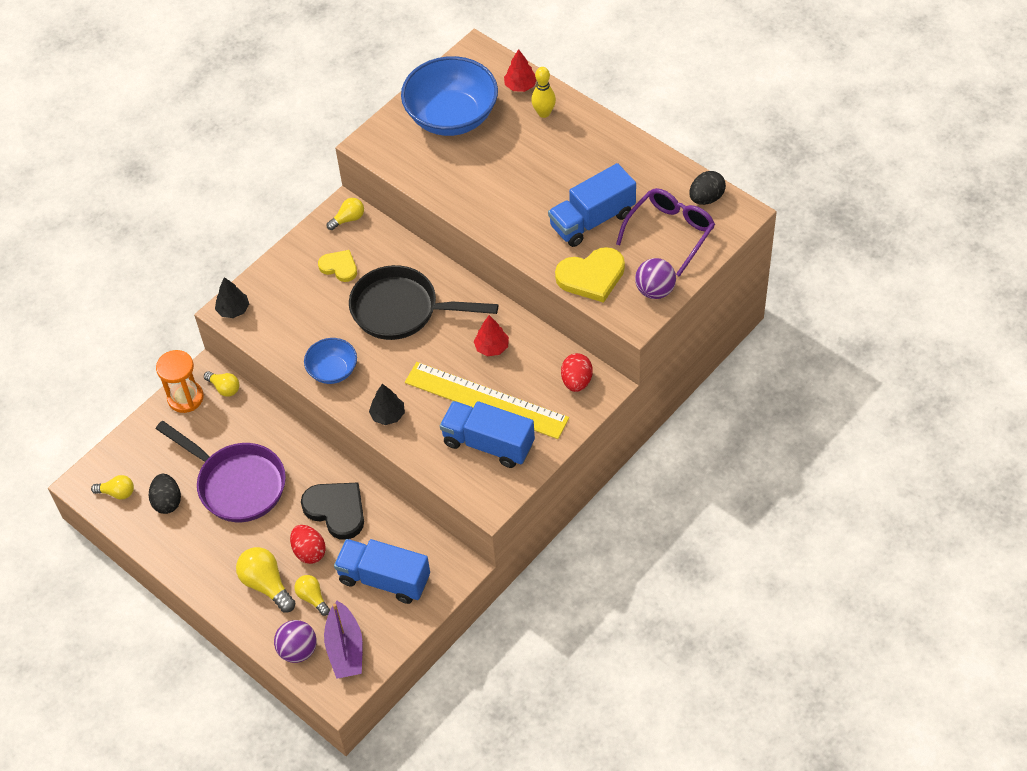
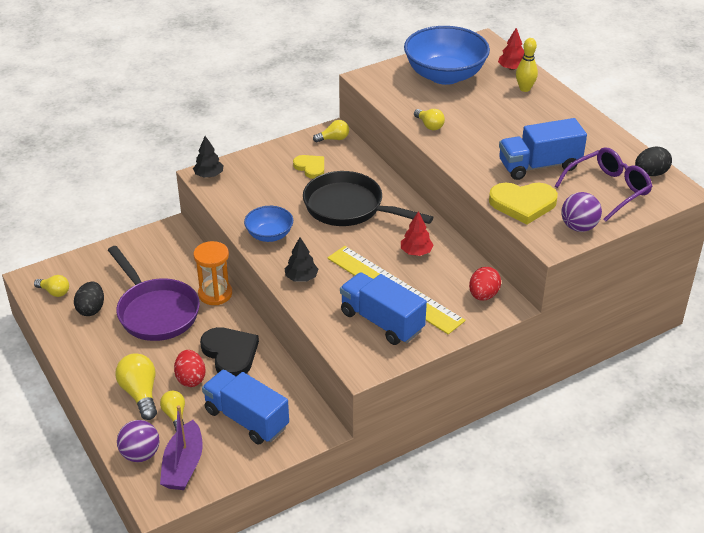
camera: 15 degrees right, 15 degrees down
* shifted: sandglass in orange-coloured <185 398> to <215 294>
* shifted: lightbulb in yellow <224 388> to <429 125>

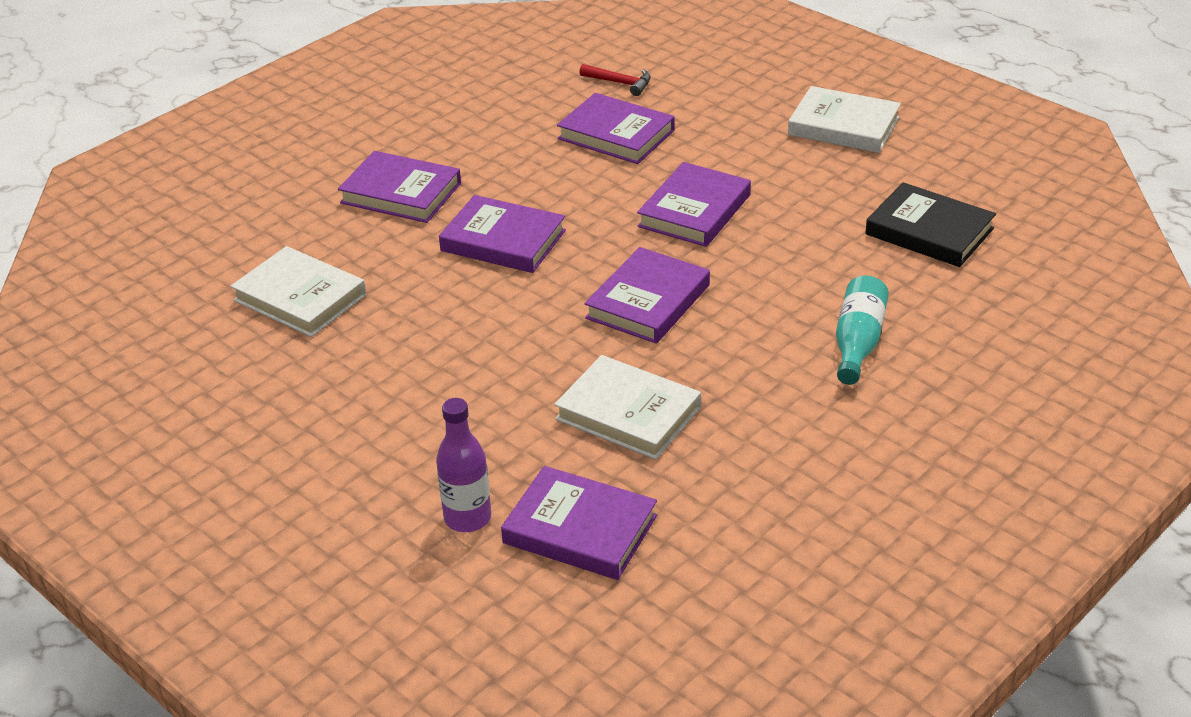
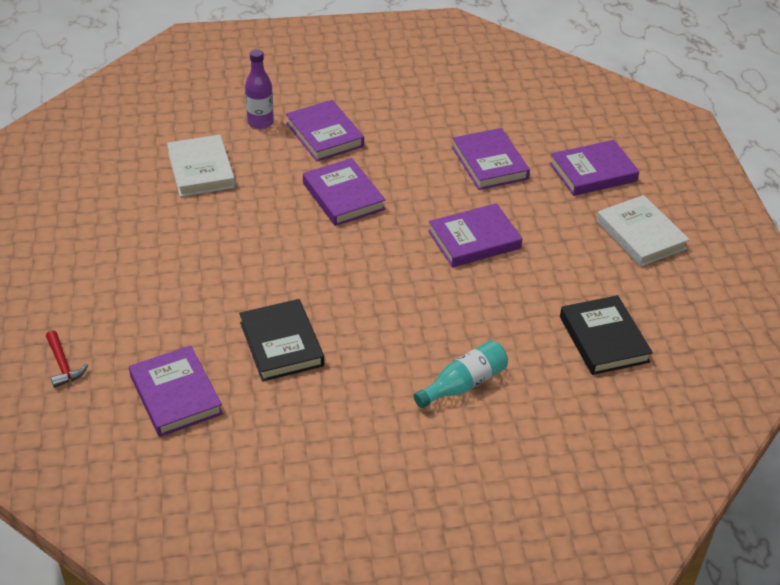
camera: 35 degrees right, 5 degrees up
* shifted: bottle in violet <467 518> to <260 123>
* shifted: claw hammer in red <620 83> to <63 365>
* shifted: book in violet <648 301> to <593 172>
* repainted: book in white <628 413> to book in ebony <281 344>

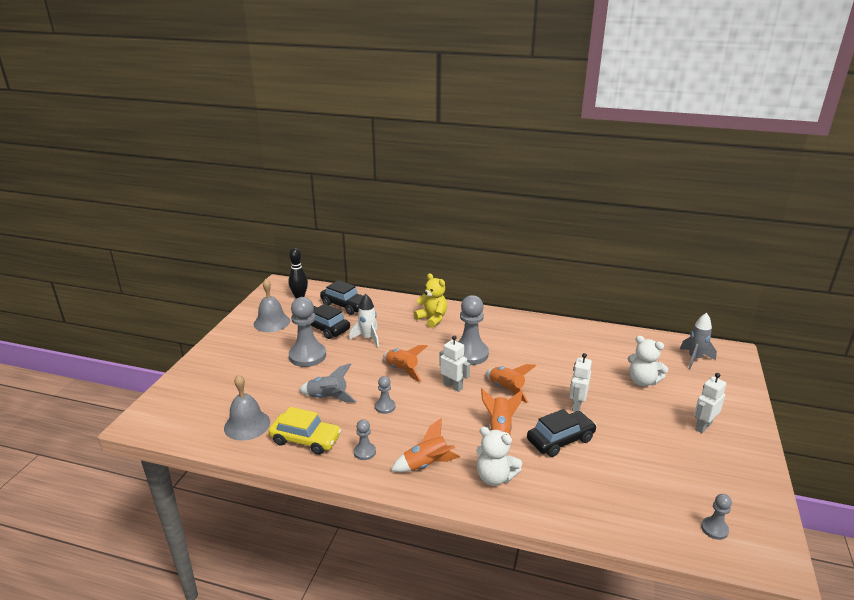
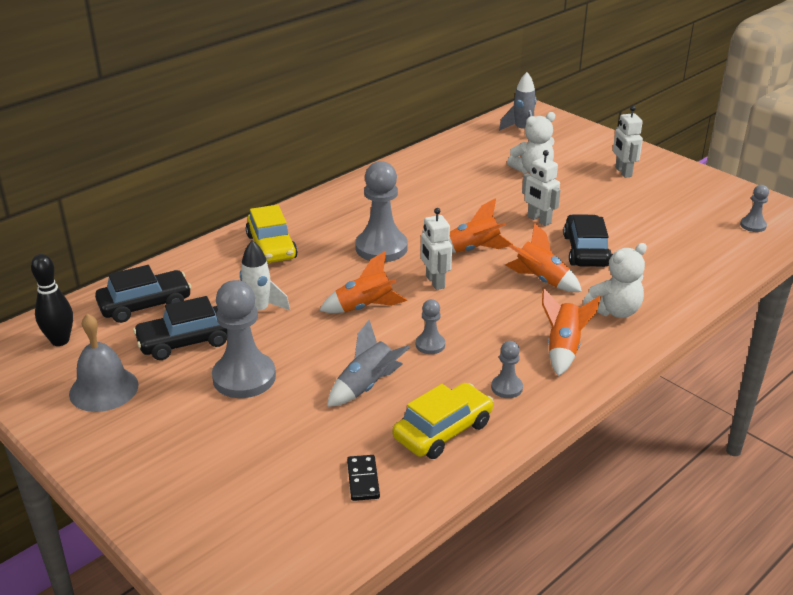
camera: 60 degrees left, 5 degrees up
* swapped: hand bell in gray <247 425> to domino tile in ebony <363 479>
* swapped: teddy in yellow <432 319> to car in yellow <271 247>
* rotated: robot in white <453 386> = <434 282> 90 degrees counterclockwise

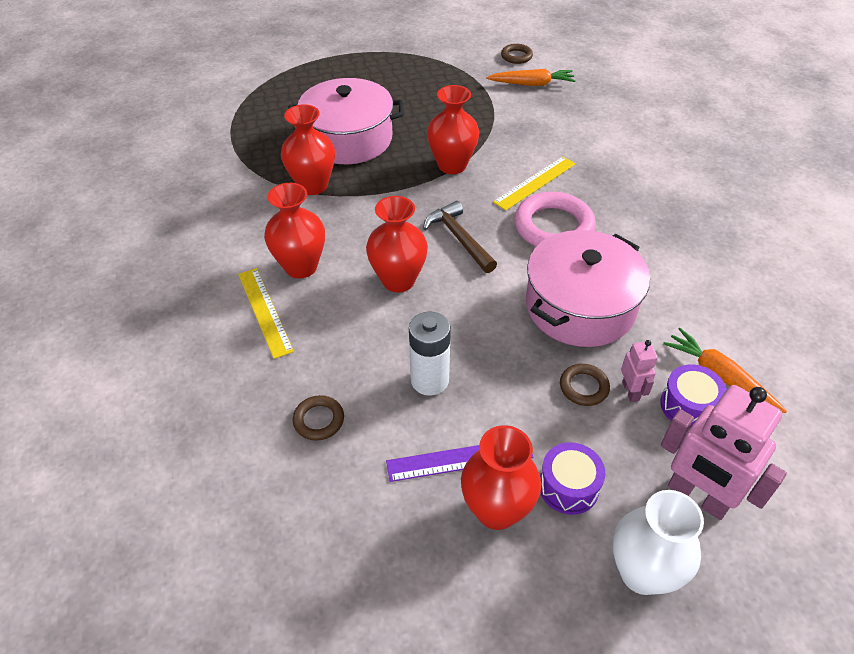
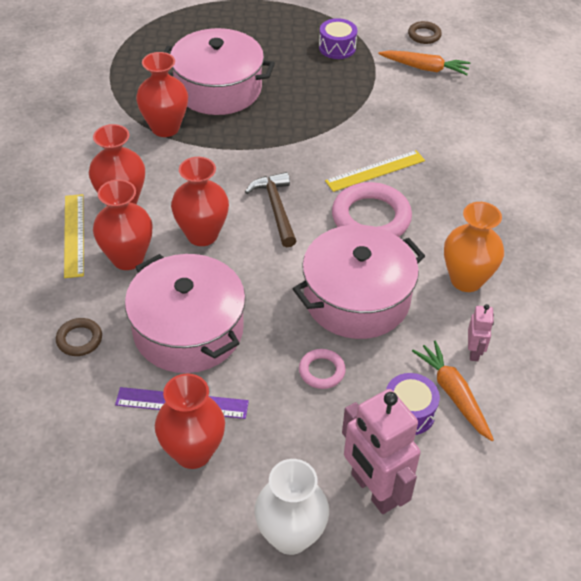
camera: 15 degrees right, 0 degrees up
* new: vase in orange-coloured <466 280>
* shifted: vase in red <452 165> to <128 258>
* shifted: snare drum in violet <568 486> to <337 48>
* shifted: robot in pink <631 391> to <474 351>
* swapped: power cell in white <429 380> to stockpot in pink <188 330>
* repainted: torus in brown <584 387> to torus in pink <321 371>

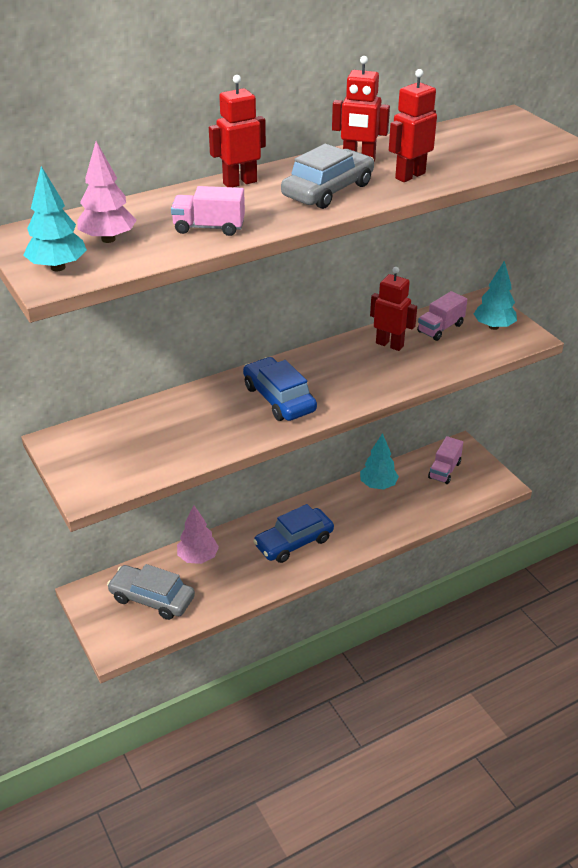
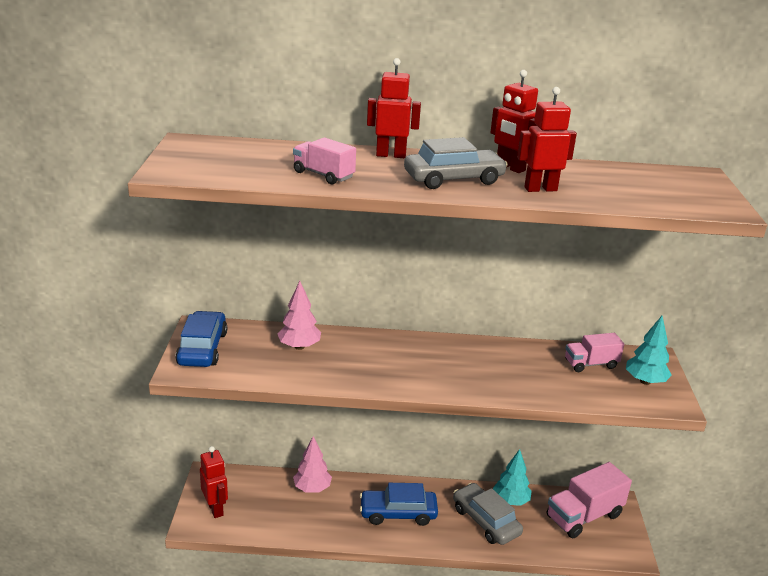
camera: 30 degrees right, 10 degrees down
* gone: toy tree in aqua <58 267>
* shifted: toy tree in pink <108 239> to <299 346>
* shifted: car in gray <152 598> to <485 521>
* shifted: car in blue <279 398> to <202 348>
* shifted: robot in red <389 344> to <215 509>
* scaled: toy truck in pink <444 470> = <584 516> x1.69

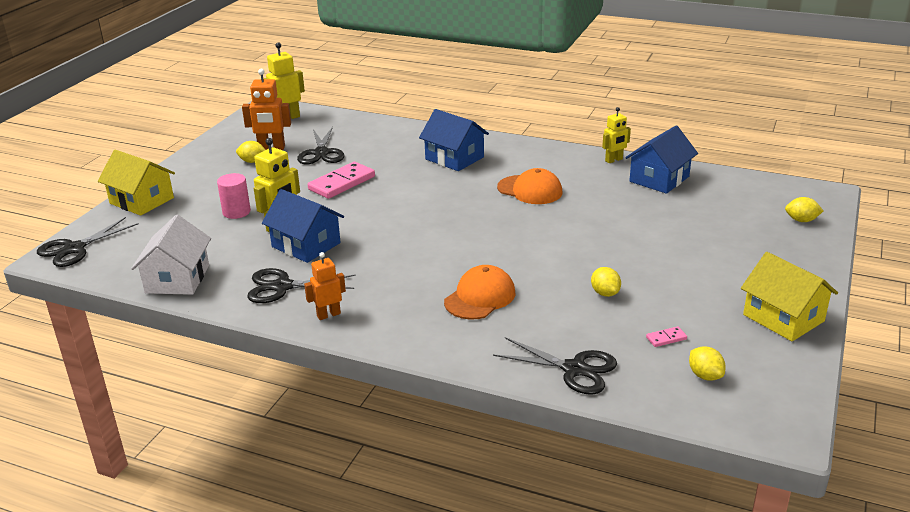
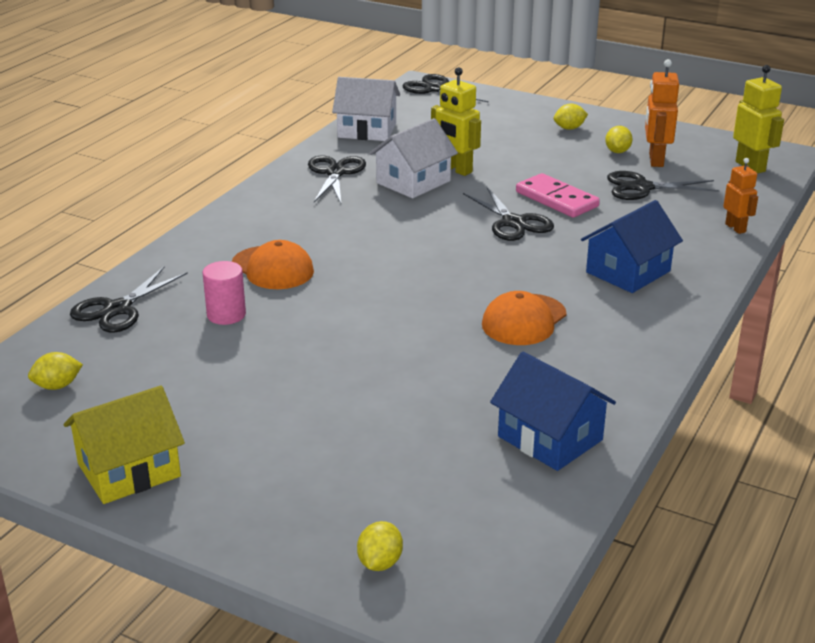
camera: 95 degrees right, 0 degrees up
* gone: house in yellow <142 201>
* gone: robot in yellow <614 160>
* gone: domino tile in pink <666 338>
* new: scissors in ebony <513 223>
* shifted: cylinder shape in pink <236 212> to <226 315>
* shifted: robot in orange-coloured <328 315> to <735 228>
* shifted: citrus fruit in yellow <605 293> to <569 128>
* repainted: house in blue <306 245> to house in white <413 182>

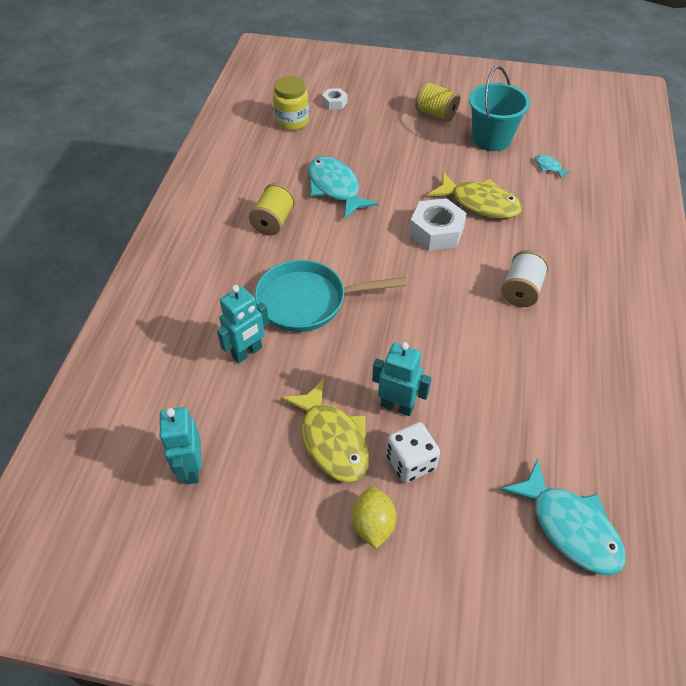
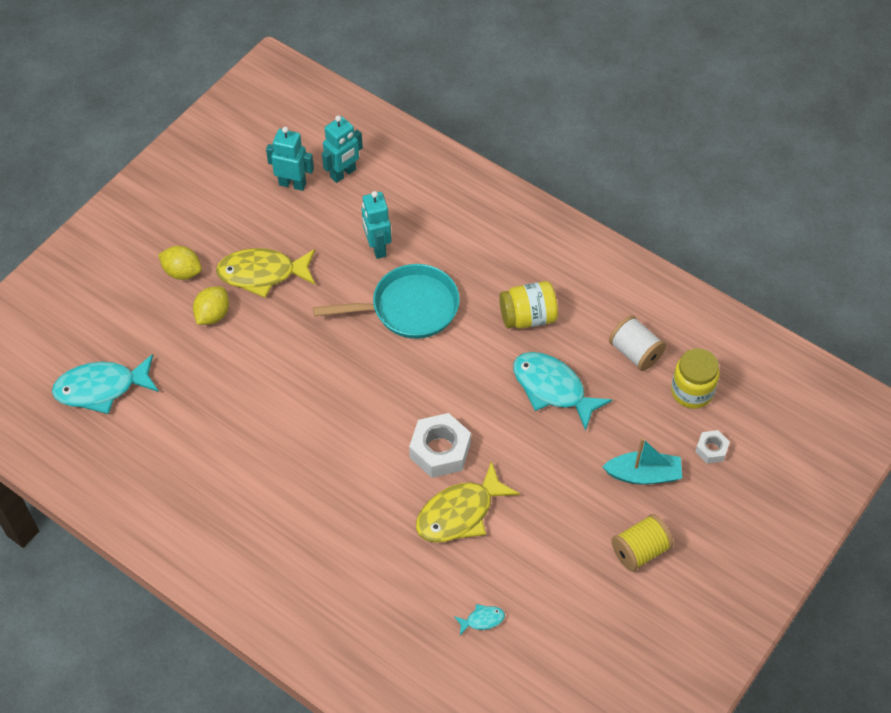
camera: 115 degrees right, 5 degrees up
* gone: pail in aqua <491 139>
* new: toy boat in aqua <643 475>
* shifted: robot in aqua <397 406> to <343 173>
* shifted: reel of thread in white <521 290> to <635 352>
* swapped: reel of thread in yellow <273 221> to preserve jar in yellow <528 317>
* swapped: game die in white <410 462> to citrus fruit in yellow <213 315>
* rotated: skillet in aqua <307 301> = <409 308> 60 degrees clockwise
* rotated: fish figure in aqua <335 188> = <552 389> 135 degrees counterclockwise

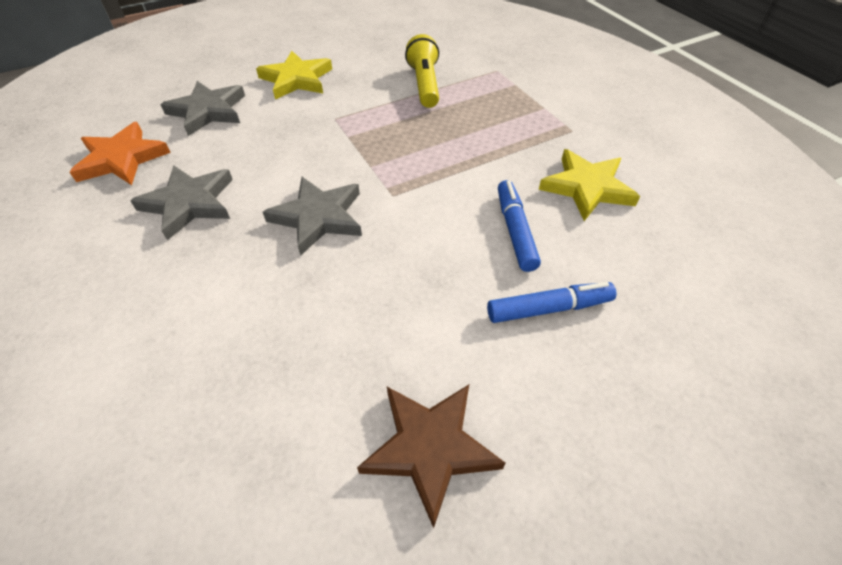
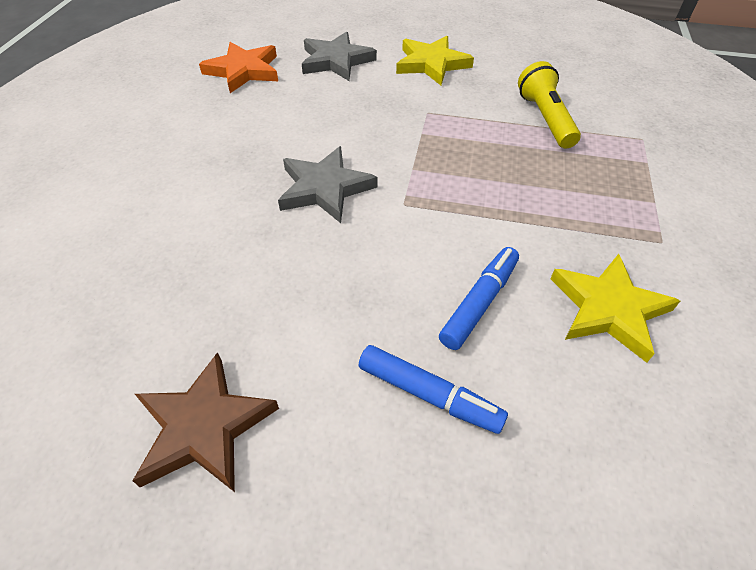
camera: 40 degrees right, 0 degrees up
* gone: five-pointed star in gray <189 203>
* rotated: torch in yellow <424 84> = <545 119> 45 degrees counterclockwise

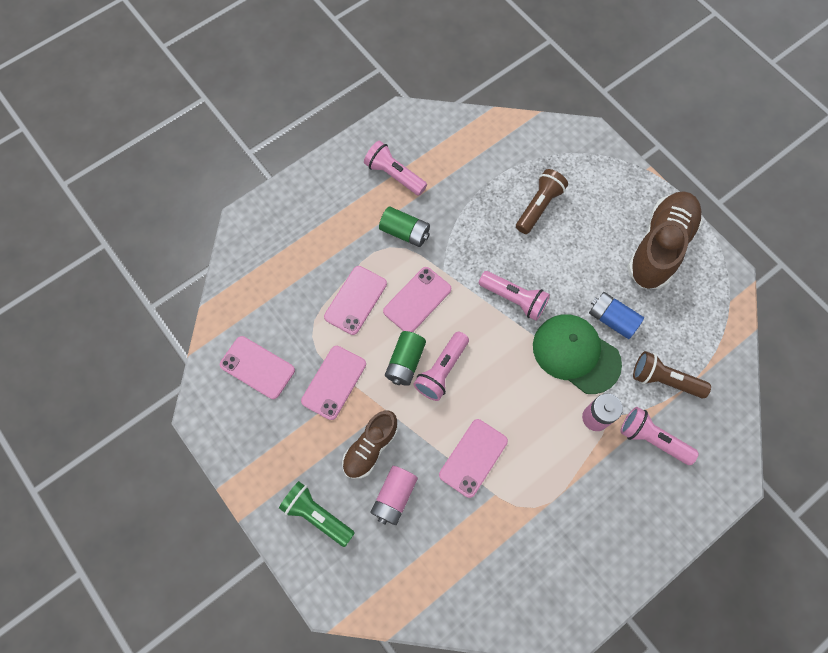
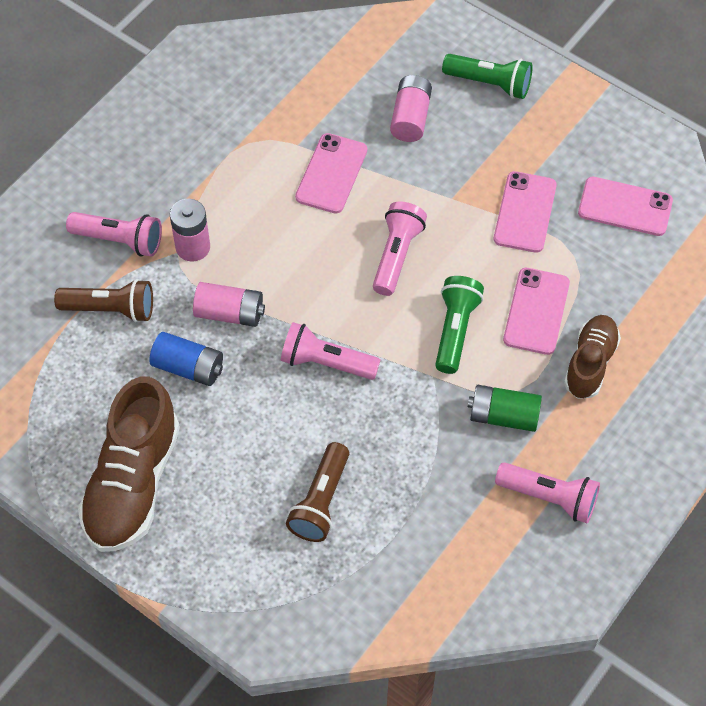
camera: 165 degrees right, 10 degrees down
* gone: power cell in emerald <405 362>
* shifted: sneaker in brown <370 447> to <590 363>
* swapped: phone in pink <417 300> to torch in emerald <455 330>
* swapped: baseball cap in emerald <576 354> to power cell in pink <230 313>

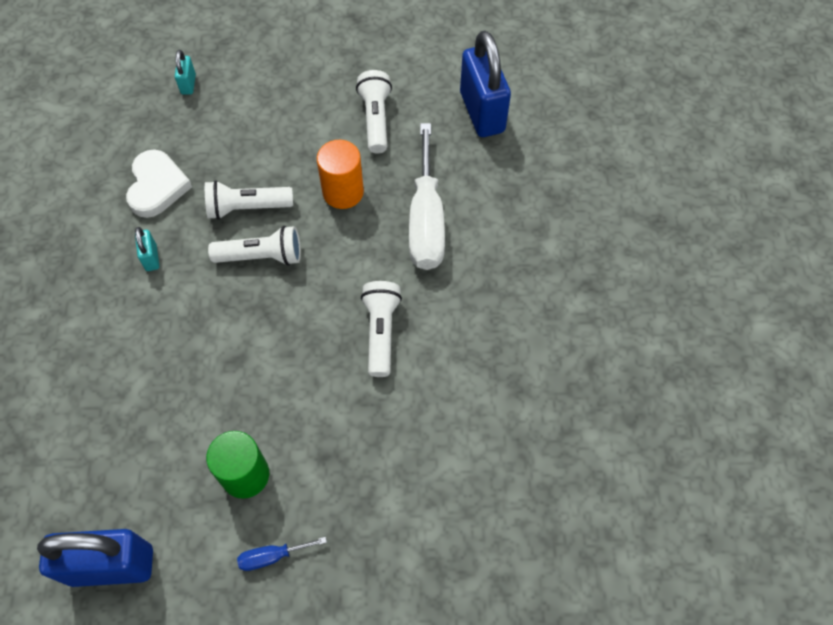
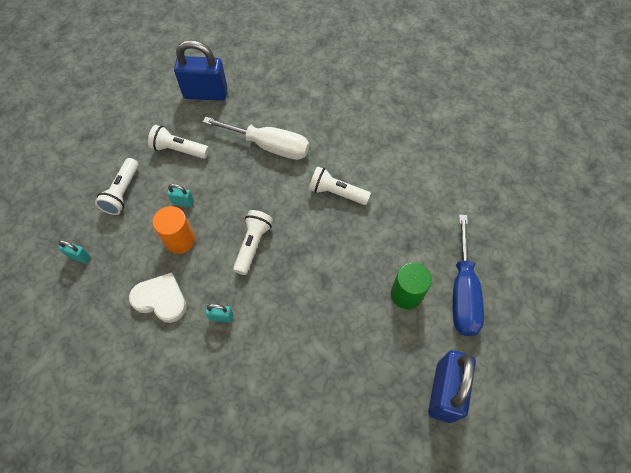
camera: 70 degrees left, 0 degrees up
* new: small lock in aqua <183 202>
* shifted: torch in white <247 207> to <122 193>
* shifted: cylinder shape in orange-coloured <343 192> to <180 240>
* scaled: flat screwdriver in blue <272 556> = <462 292> x2.27

